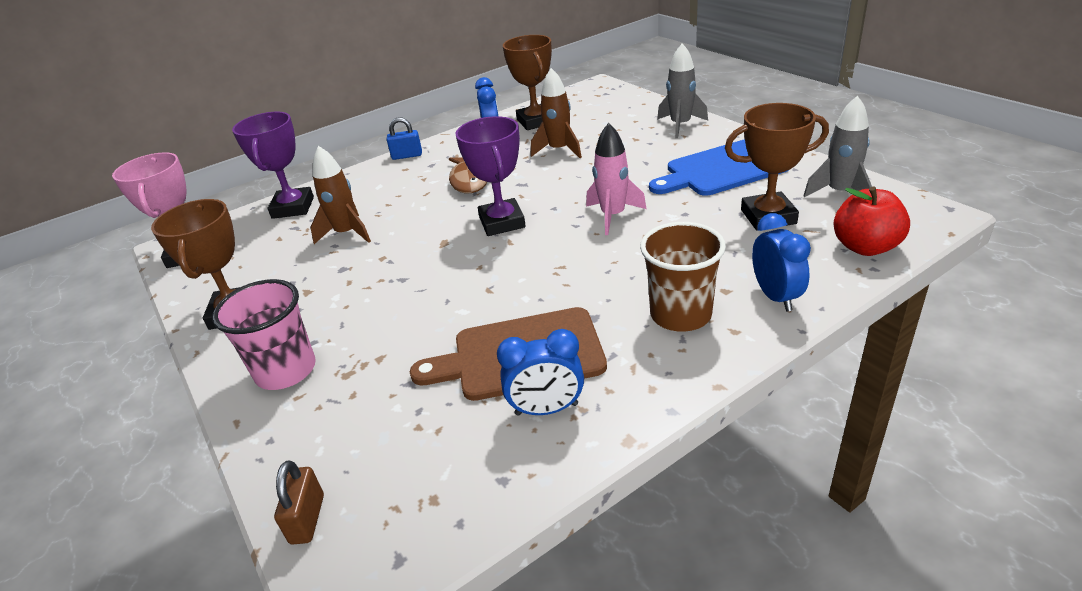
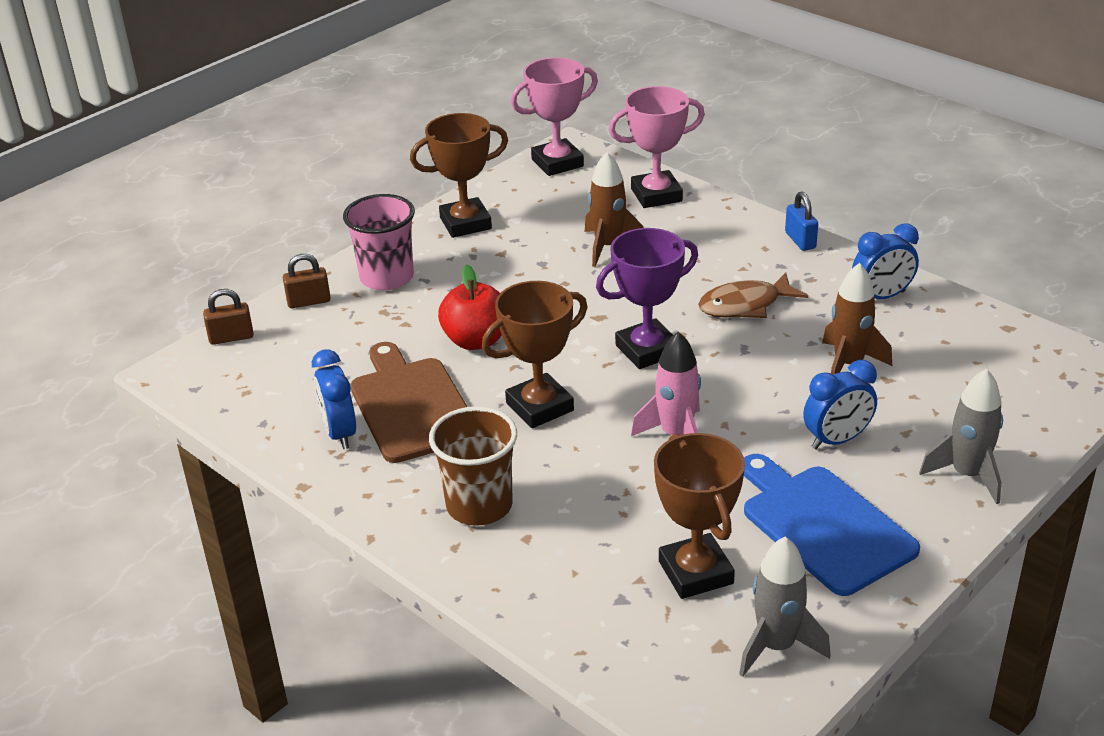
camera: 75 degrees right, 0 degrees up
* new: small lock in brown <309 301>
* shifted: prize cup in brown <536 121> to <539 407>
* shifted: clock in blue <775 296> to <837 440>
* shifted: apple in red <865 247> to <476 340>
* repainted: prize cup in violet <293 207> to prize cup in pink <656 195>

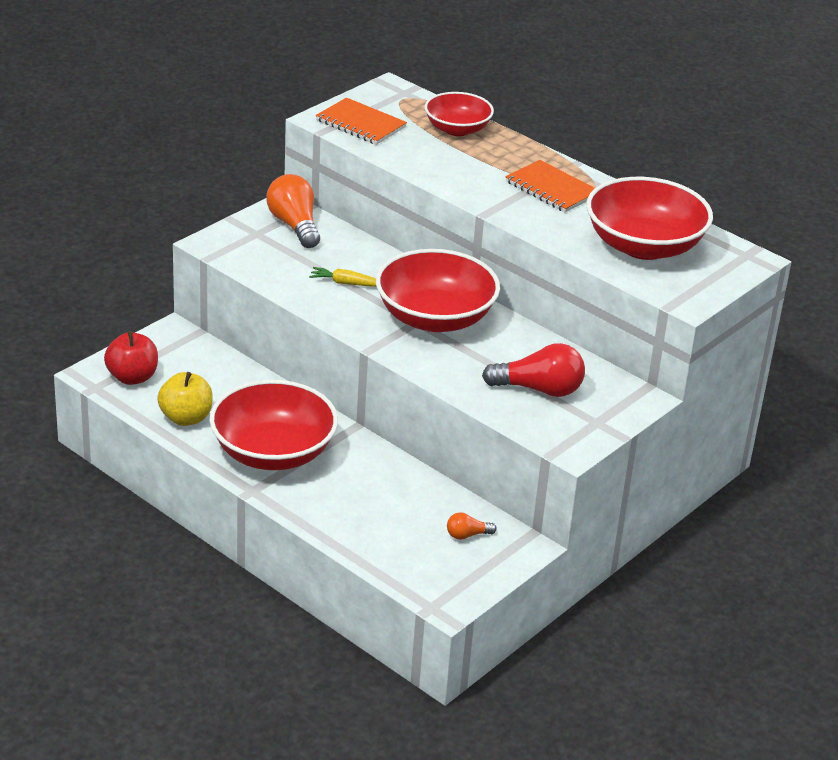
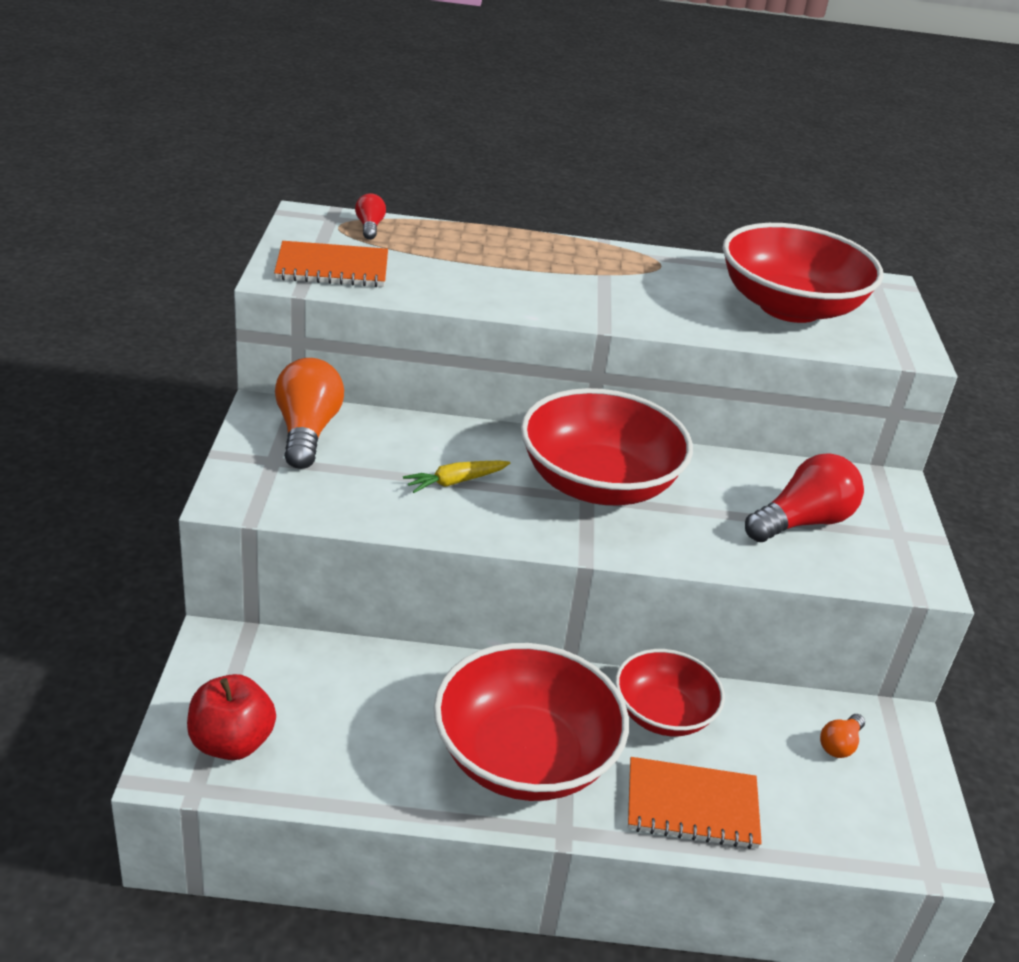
camera: 40 degrees left, 0 degrees up
* gone: apple in yellow <186 418>
* new: lightbulb in red <369 227>
* shifted: deep dish in red <457 129> to <663 713>
* shifted: notebook in orange-coloured <551 189> to <692 805>
* rotated: lightbulb in orange-coloured <294 225> = <307 432> 60 degrees clockwise

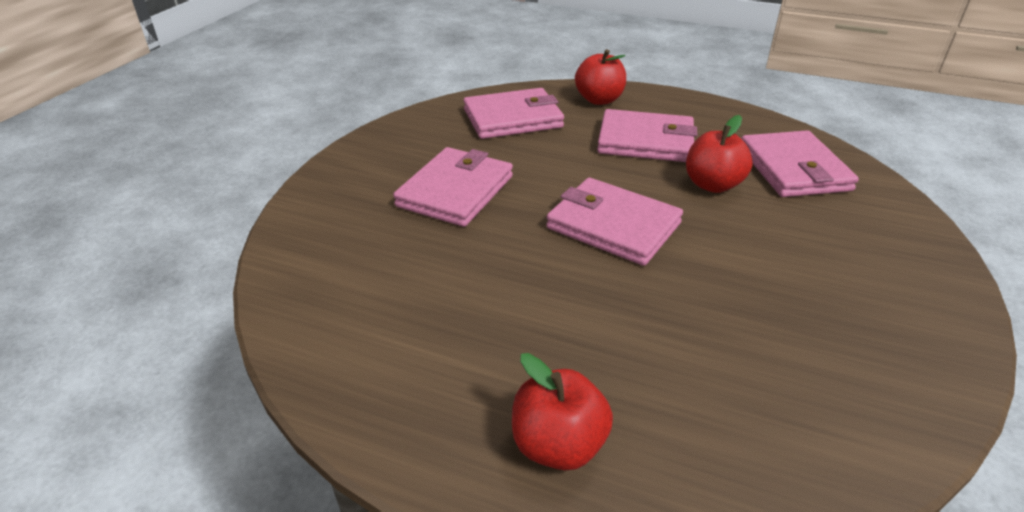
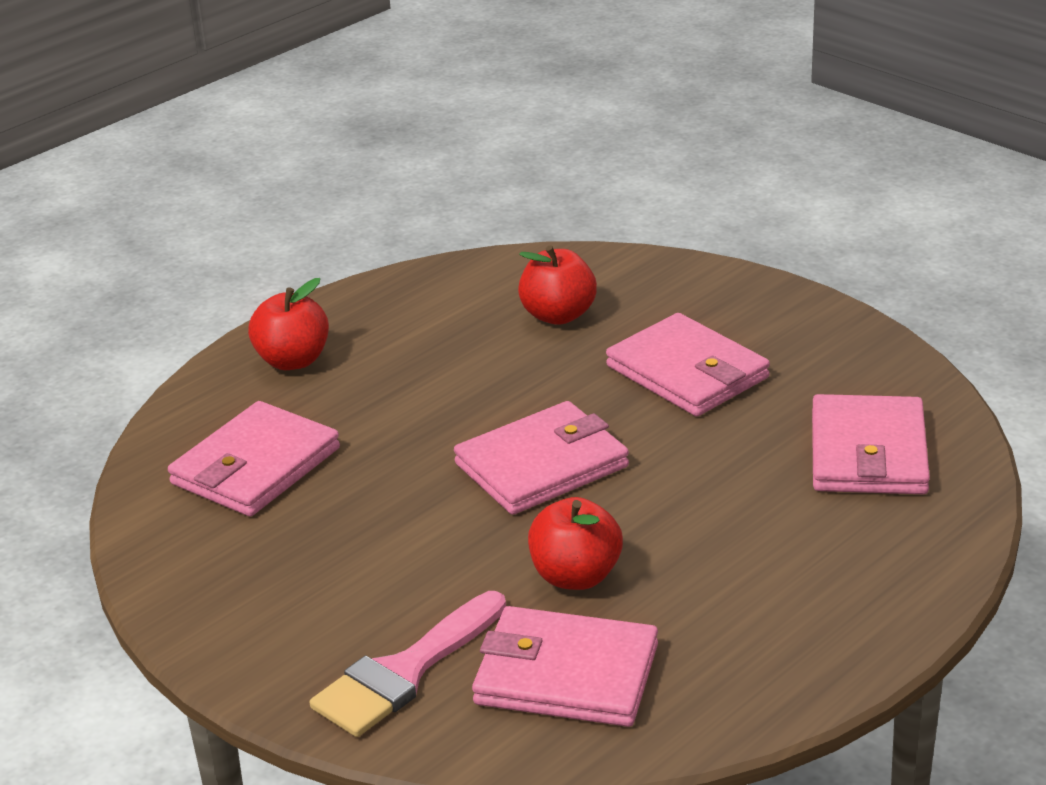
camera: 115 degrees right, 5 degrees down
* new: paintbrush in pink <405 672>
* shifted: apple in red <599 100> to <558 315>
* shifted: card wallet in pink <646 141> to <255 466>

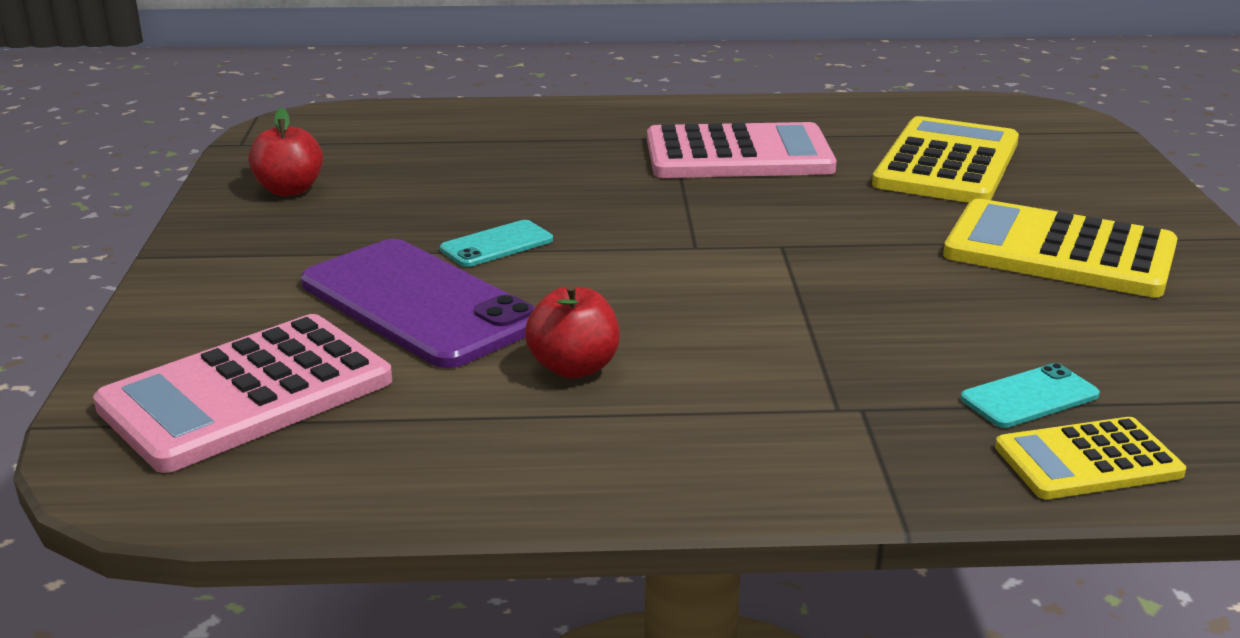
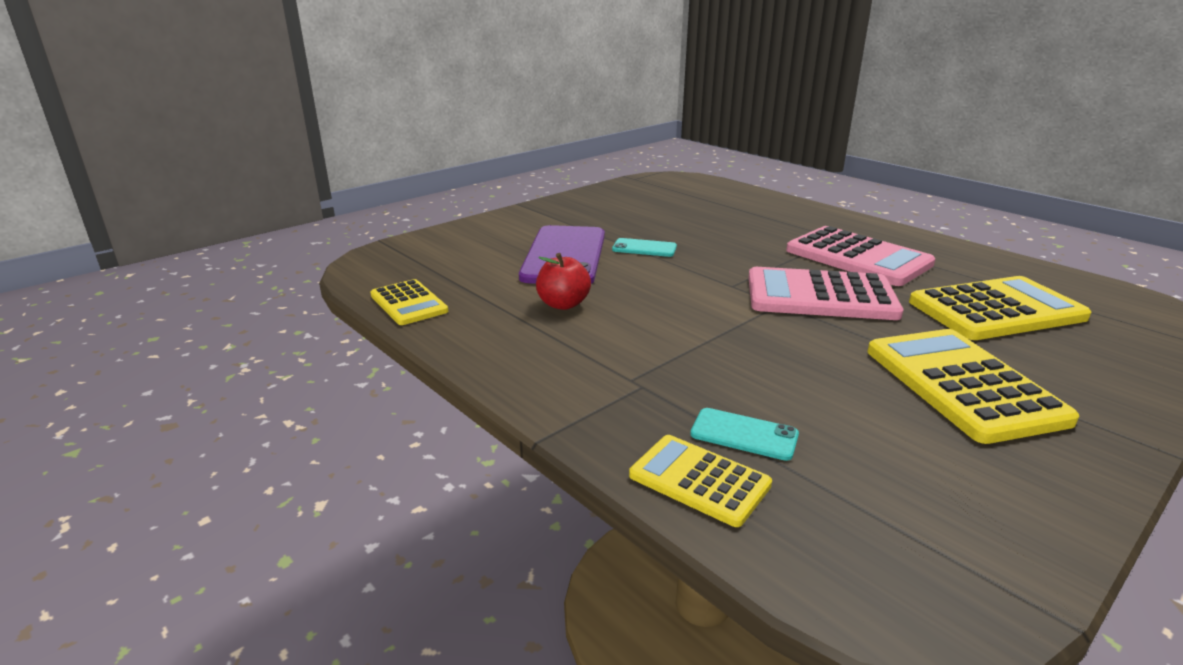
camera: 50 degrees right, 0 degrees up
* gone: apple in red <289 190>
* new: adding machine in yellow <409 303>
* shifted: adding machine in pink <247 394> to <820 296>

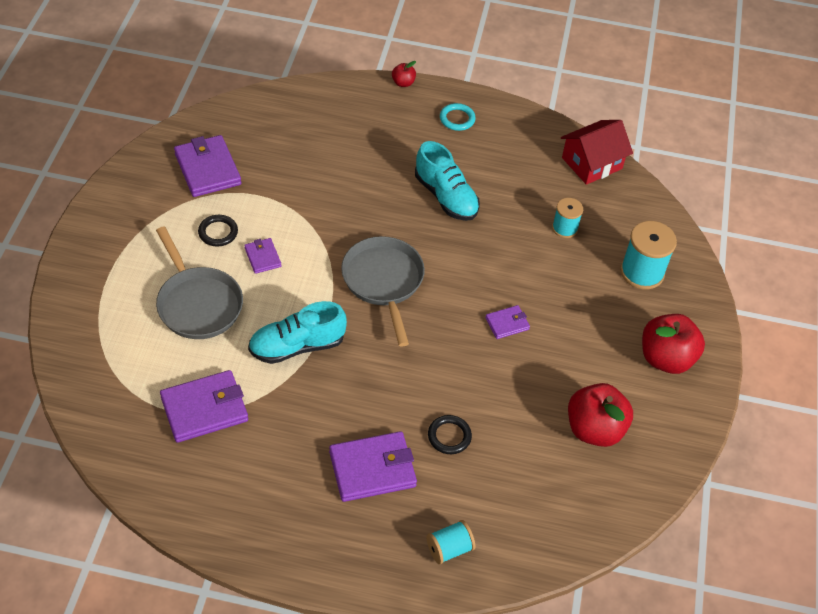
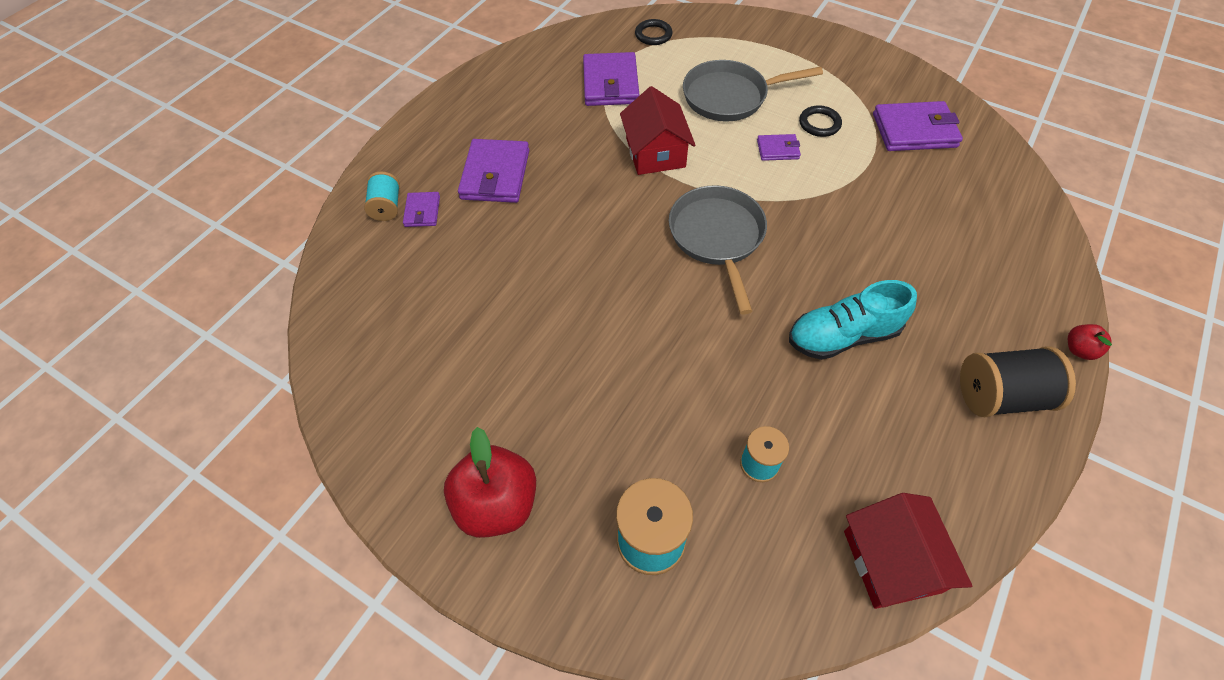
camera: 115 degrees right, 5 degrees up
* gone: apple in red <594 429>
* shifted: torus in ebony <449 436> to <653 35>
* shifted: card wallet in violet <507 323> to <422 211>
* swapped: sneaker in aqua <297 346> to house in red <655 153>
* swapped: torus in aqua <457 119> to reel of thread in ebony <1000 396>
* rotated: skillet in gray <383 282> = <717 238> 105 degrees counterclockwise

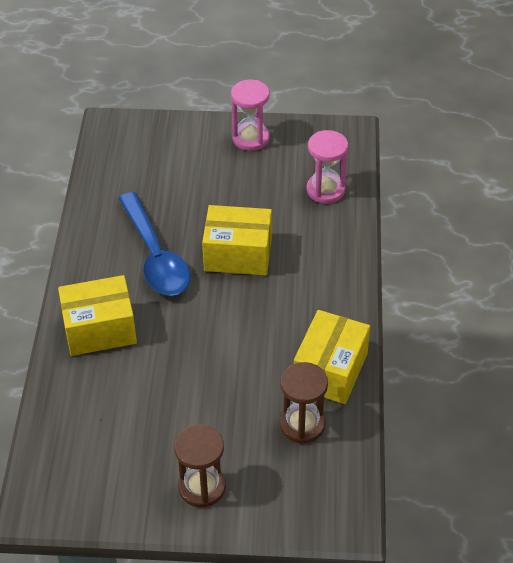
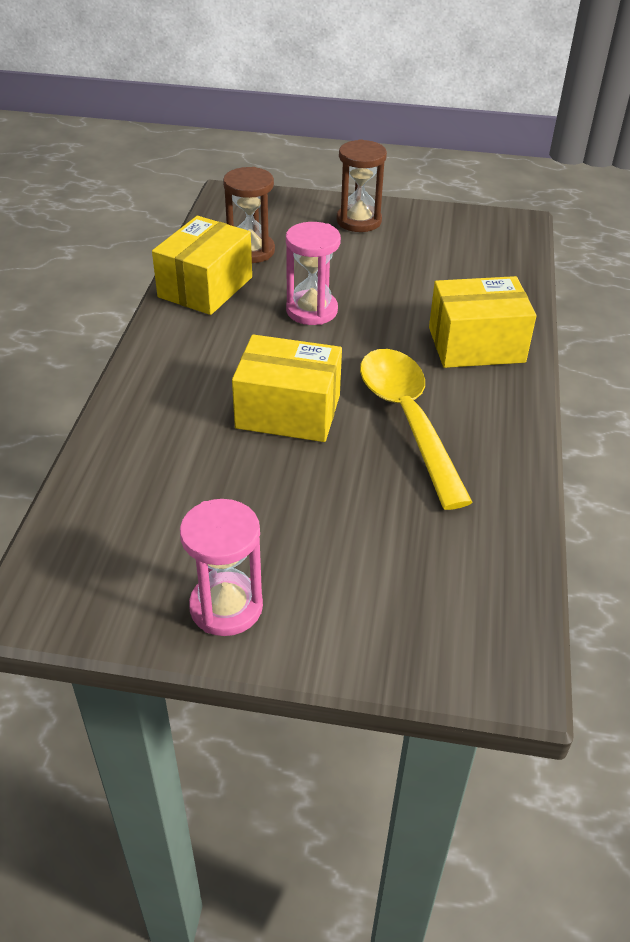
camera: 175 degrees left, 5 degrees down
* shifted: sandglass in pink <325 190> to <311 310>
* repainted: teaspoon in blue <155 256> to teaspoon in yellow <408 420>

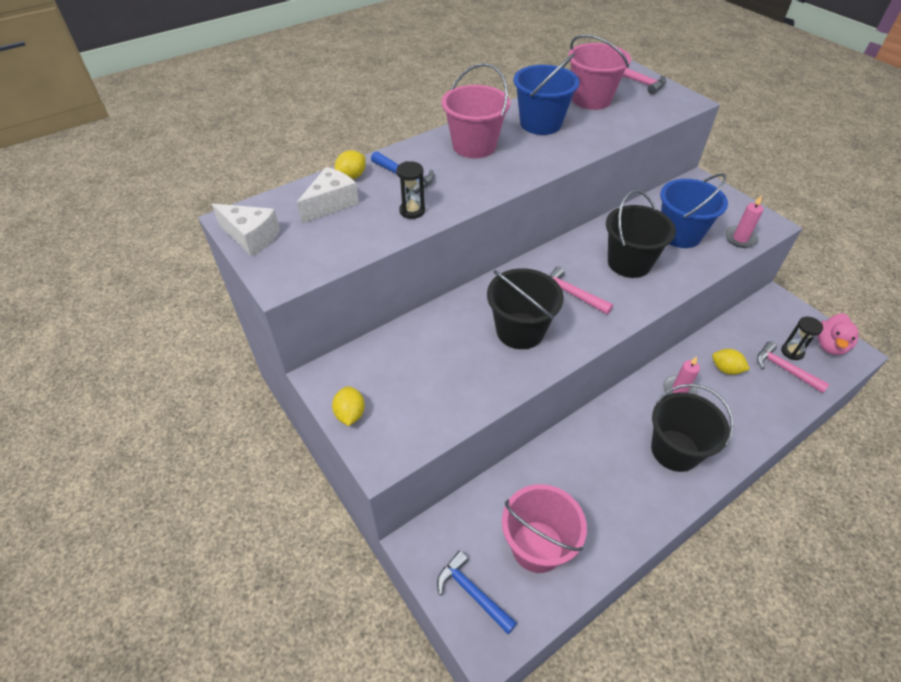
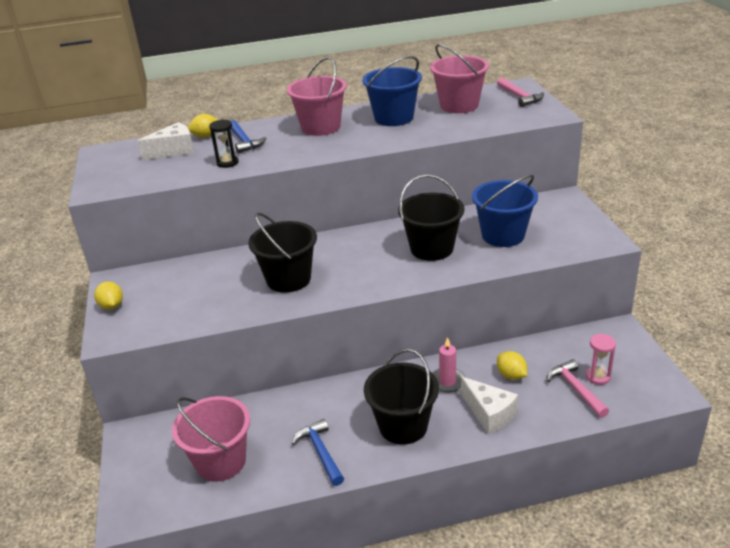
camera: 25 degrees right, 15 degrees down
* gone: claw hammer in pink <571 294>
* gone: candle in pink <740 238>
* gone: toy duck in pink <829 345>
* shifted: piece of cheese in white <251 237> to <489 414>
* shifted: claw hammer in blue <472 592> to <320 452>
* repainted: sandglass in ebony <792 352> to sandglass in pink <597 377>
* rotated: citrus fruit in yellow <350 414> = <112 306> 45 degrees counterclockwise

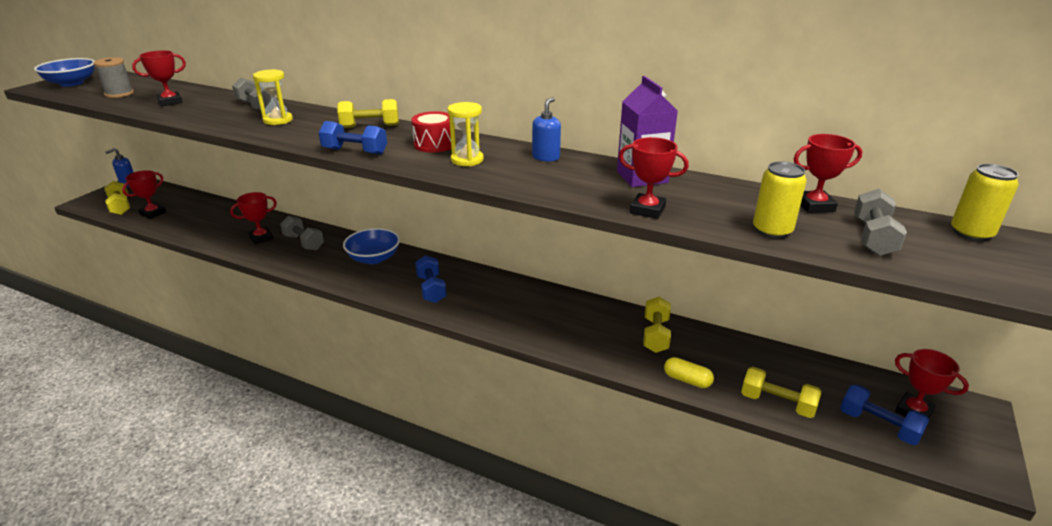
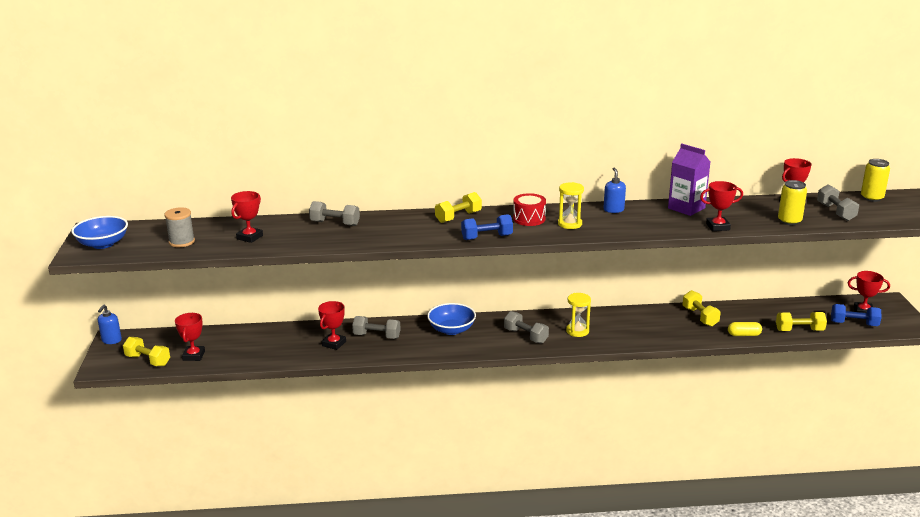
camera: 30 degrees left, 5 degrees down
* shifted: sandglass in yellow <278 120> to <577 331>
* repainted: free weight in blue <431 289> to free weight in gray <525 336>

